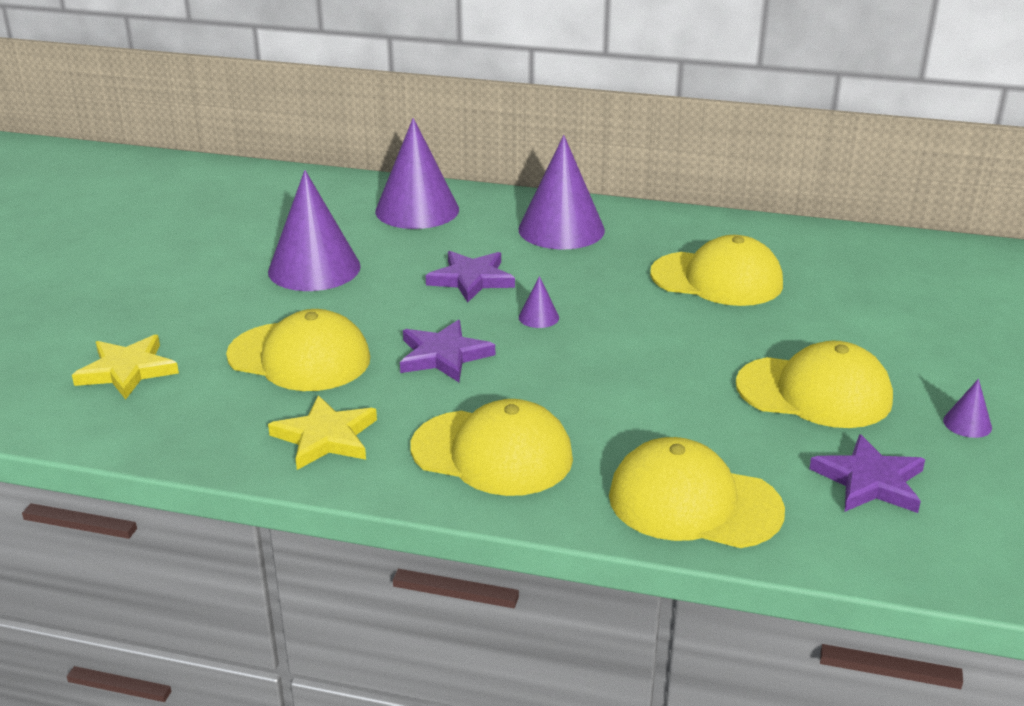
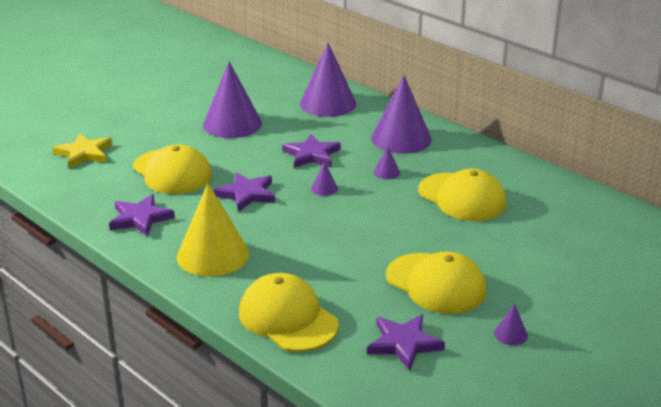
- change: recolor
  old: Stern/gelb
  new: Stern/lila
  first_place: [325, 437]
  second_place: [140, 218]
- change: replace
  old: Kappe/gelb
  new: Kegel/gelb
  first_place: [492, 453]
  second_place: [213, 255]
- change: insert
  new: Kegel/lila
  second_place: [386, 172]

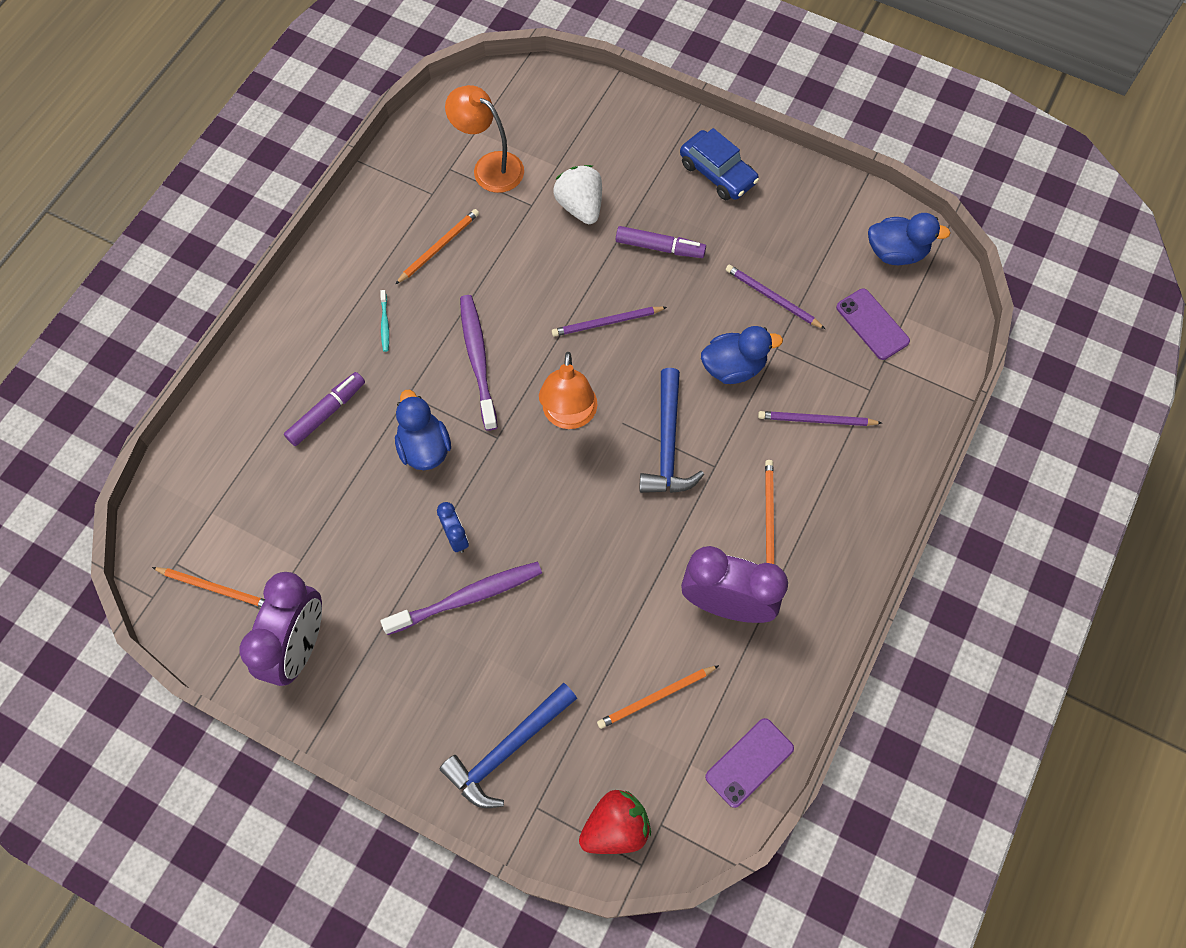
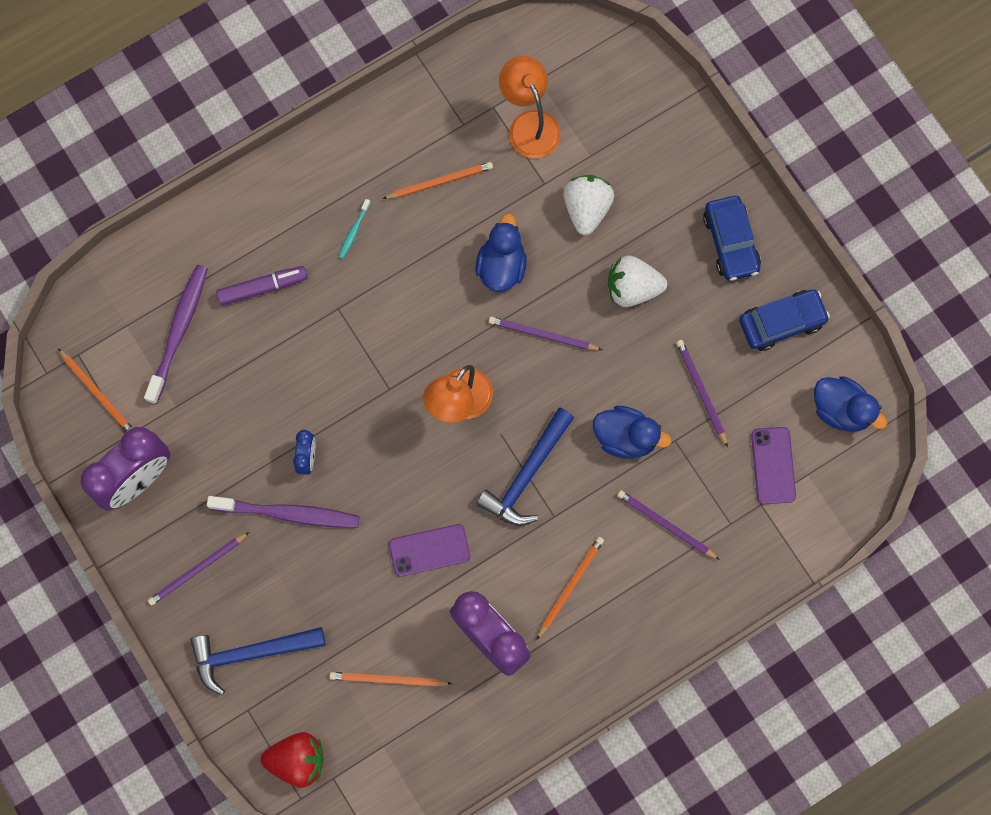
- change: move
  old: Zahnbürste/lila
  first_place: [478, 360]
  second_place: [178, 332]
- change: insert
  new: Bleistift/lila
  second_place: [197, 569]
- change: move
  old: Handy/lila
  first_place: [749, 762]
  second_place: [429, 550]
- change: move
  old: Ente/blau
  first_place: [424, 447]
  second_place: [501, 266]
- change: replace
  old: Filzstift/lila
  new: Erdbeere/weiß
  first_place: [660, 247]
  second_place: [632, 288]
- change: insert
  new: Auto/blau
  second_place: [781, 322]

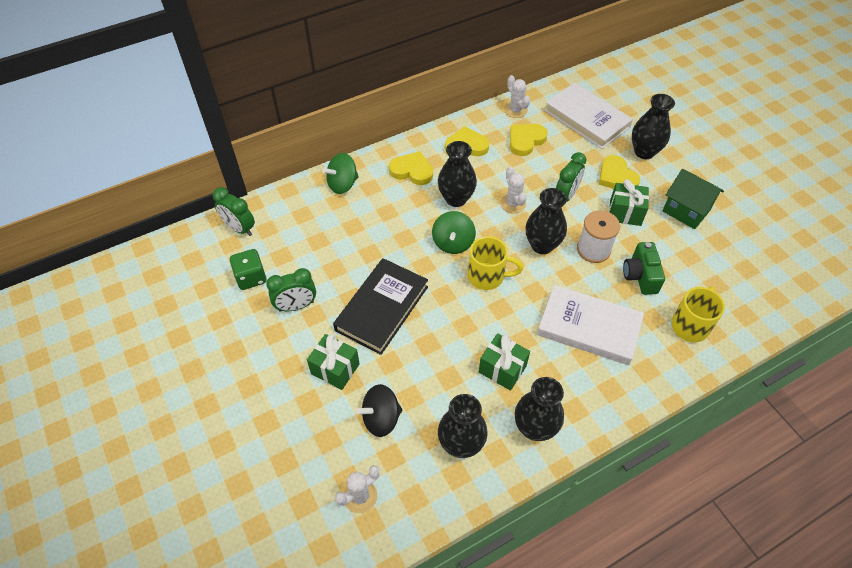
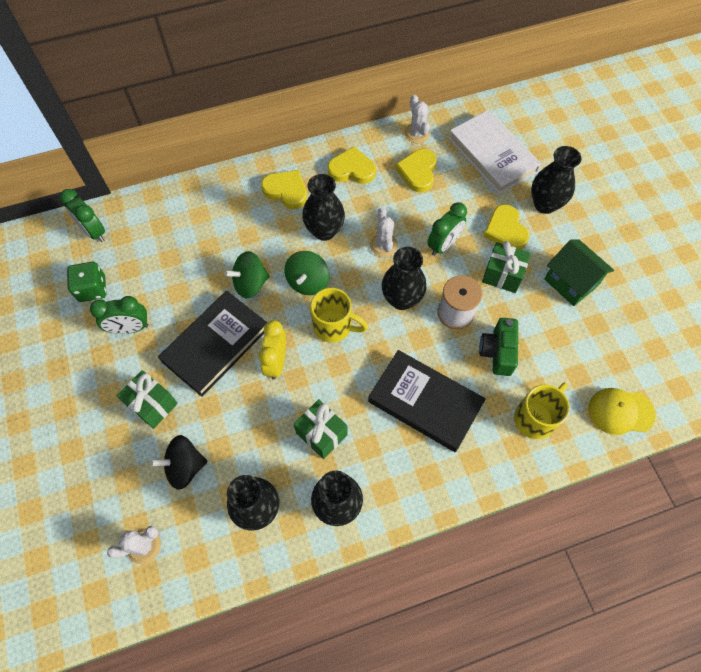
- change: move
  old: Kreisel/grün
  first_place: [342, 184]
  second_place: [250, 284]
- change: insert
  new: Wecker/gelb
  second_place: [276, 362]
- change: recolor
  old: Buch/weiß
  new: Buch/schwarz
  first_place: [589, 327]
  second_place: [425, 402]
- change: rotate
  old: Herz/gelb
  first_place: [526, 140]
  second_place: [418, 172]
  degrees: -45
- change: insert
  new: Kappe/gelb
  second_place: [620, 411]

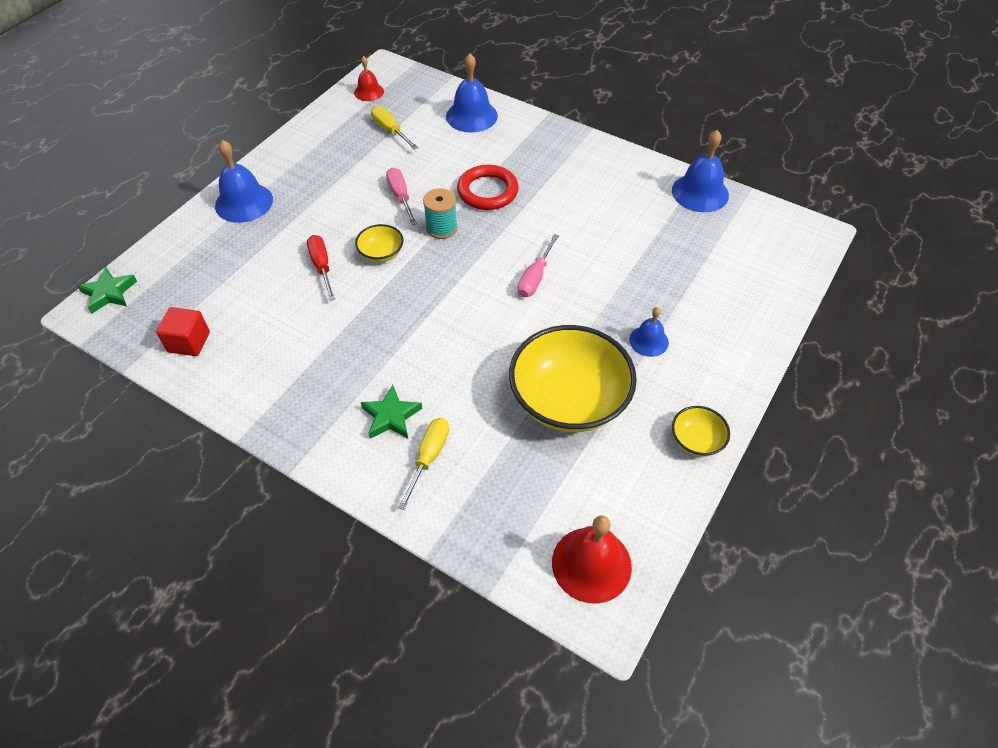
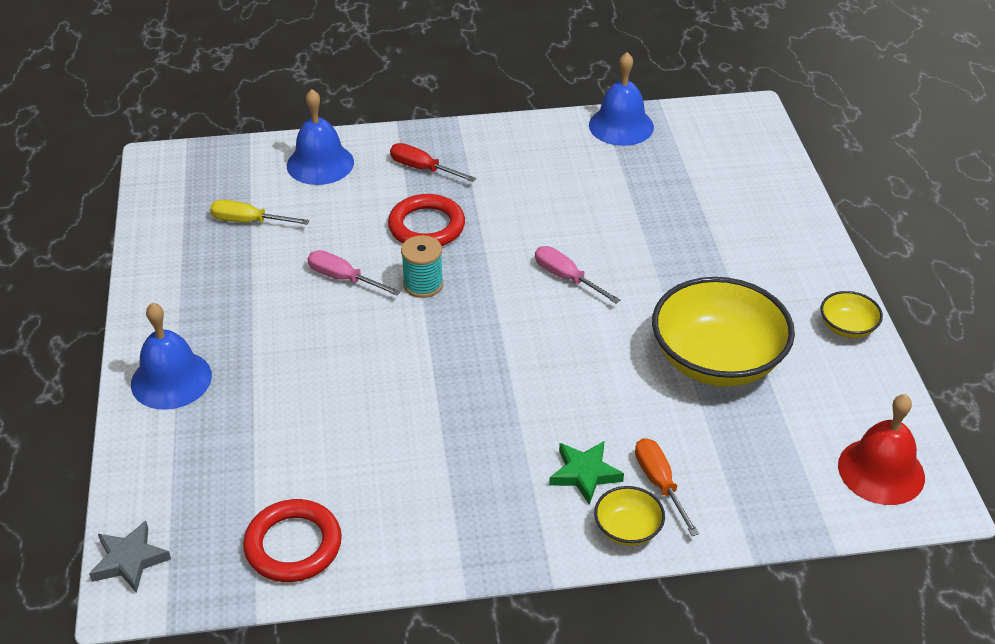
- change: recolor
  old: Stern/grün
  new: Stern/grau
  first_place: [109, 293]
  second_place: [129, 560]
- change: replace
  old: Kubus/rot
  new: Ring/rot
  first_place: [189, 342]
  second_place: [293, 545]
- change: move
  old: Schraubenzieher/rot
  first_place: [322, 266]
  second_place: [422, 169]
- change: rotate
  old: Schraubenzieher/rosa
  first_place: [535, 277]
  second_place: [566, 278]
  degrees: 150
- change: move
  old: Schüssel/gelb
  first_place: [381, 253]
  second_place: [627, 529]
- change: recolor
  old: Schraubenzieher/gelb
  new: Schraubenzieher/orange
  first_place: [429, 457]
  second_place: [659, 483]
- change: delete
  old: Glocke/rot
  first_place: [369, 92]
- change: delete
  old: Glocke/blau
  first_place: [648, 341]

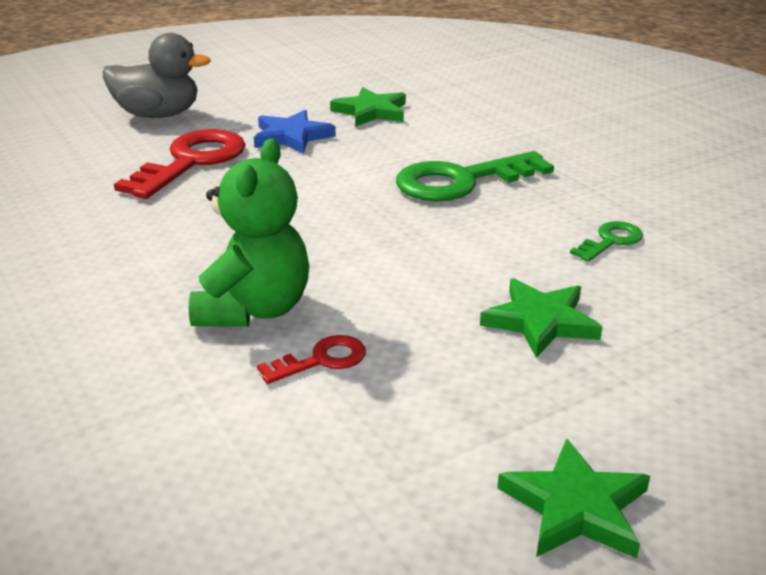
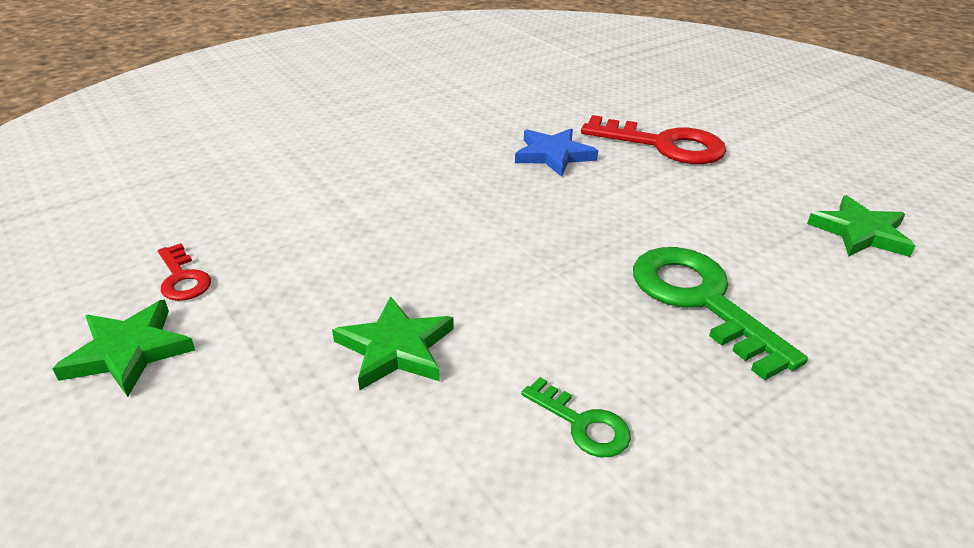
- change: move
  old: Schlüssel/rot
  first_place: [322, 360]
  second_place: [182, 278]
- change: move
  old: Stern/blau
  first_place: [292, 137]
  second_place: [553, 155]
- change: delete
  old: Ente/grau
  first_place: [158, 115]
- change: delete
  old: Teddybär/grün
  first_place: [254, 309]

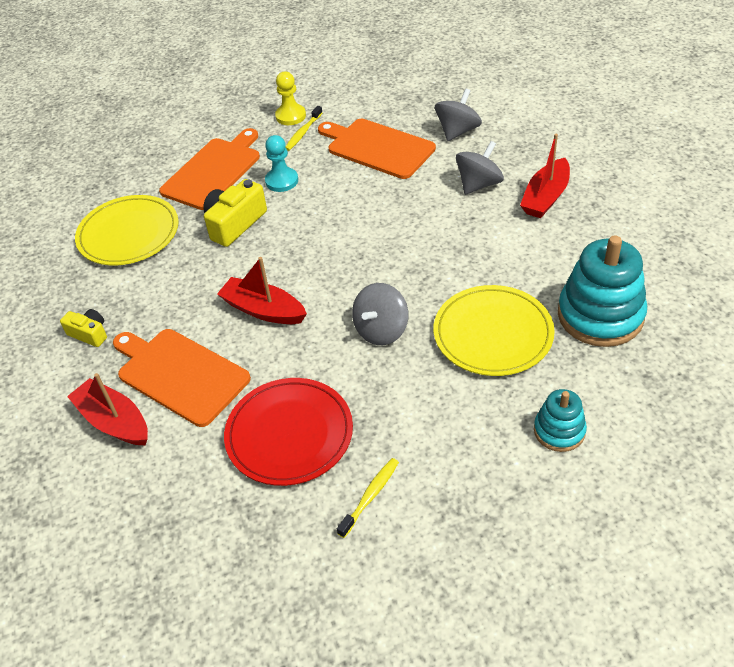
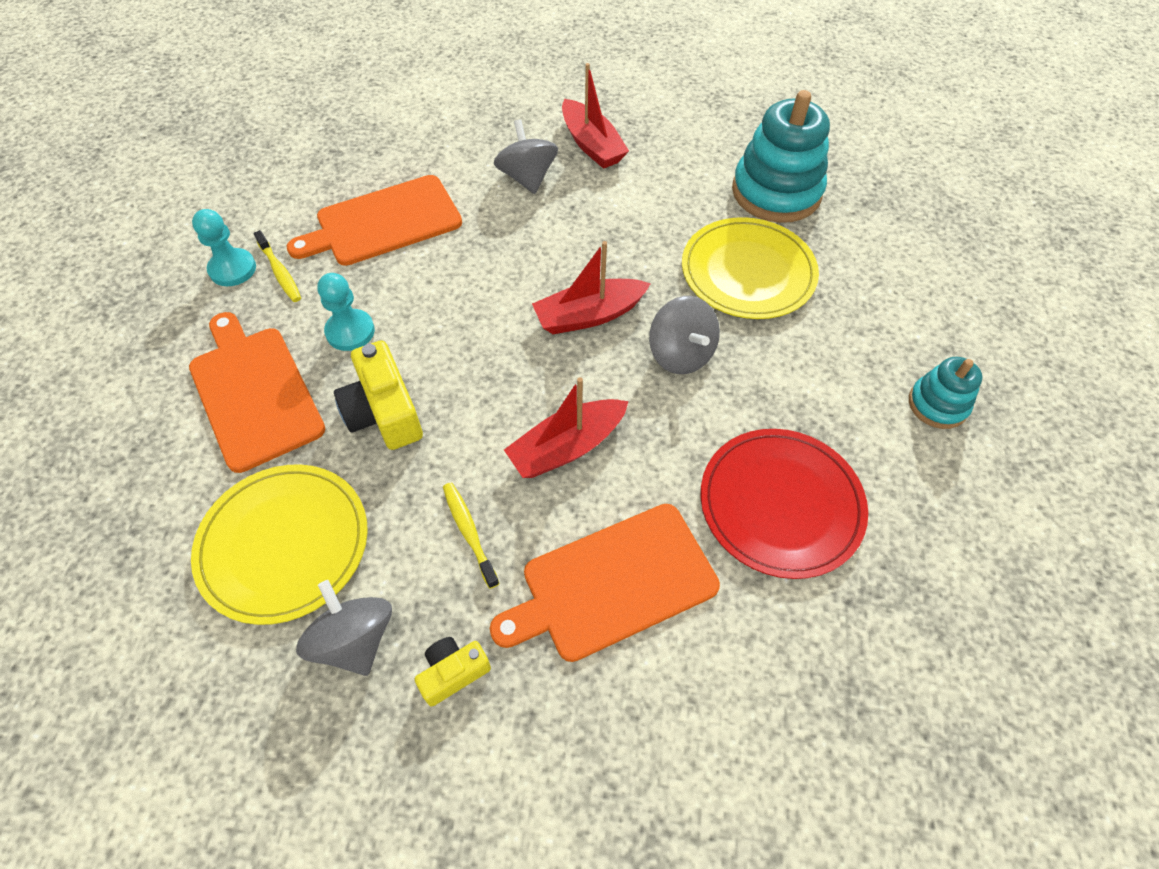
- change: recolor
  old: Bauer/gelb
  new: Bauer/türkis
  first_place: [290, 116]
  second_place: [232, 269]
- change: move
  old: Kreisel/grau
  first_place: [457, 131]
  second_place: [354, 640]
- change: move
  old: Zahnbürste/gelb
  first_place: [370, 496]
  second_place: [469, 532]
- change: move
  old: Boot/rot
  first_place: [114, 421]
  second_place: [589, 315]
- change: move
  old: Stapelspielzeug/türkis
  first_place: [559, 431]
  second_place: [937, 404]

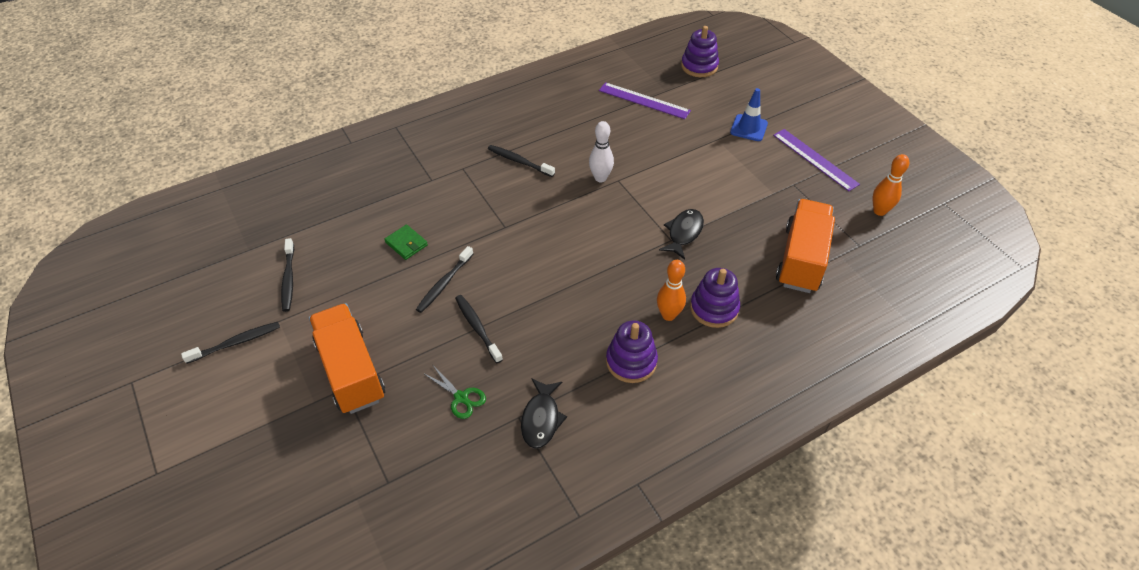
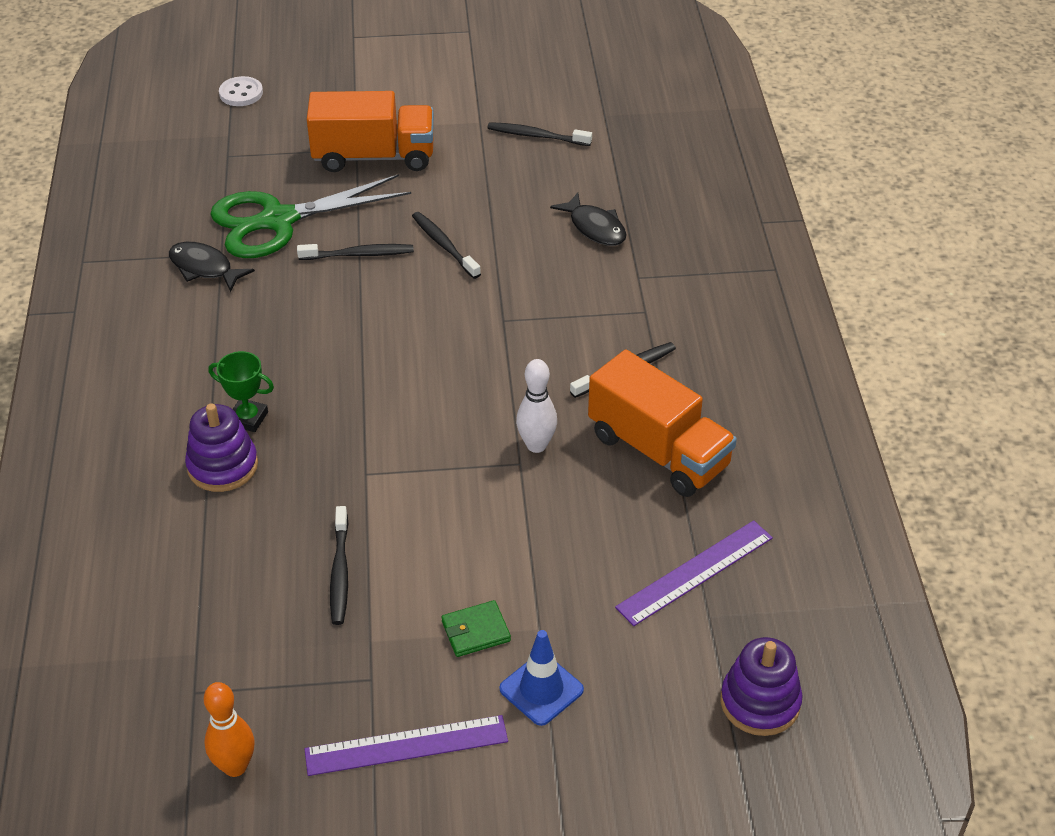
- change: replace
  old: Bowlingkegel/orange
  new: Pokal/grün
  first_place: [668, 315]
  second_place: [248, 418]
- change: resize
  old: Schere/grün
  first_place: [461, 397]
  second_place: [278, 220]
  factor: 2.37
- change: insert
  new: Knopf/weiß
  second_place: [241, 93]
- change: move
  old: Zahnbürste/schwarz
  first_place: [236, 343]
  second_place: [340, 572]
- change: move
  old: Geldbörse/grün
  first_place: [406, 244]
  second_place: [475, 631]
- change: move
  old: Fisch/schwarz
  first_place: [683, 233]
  second_place: [595, 228]
- change: move
  old: Lastwagen/orange
  first_place: [801, 259]
  second_place: [658, 451]
- change: delete
  old: Stapelspielzeug/lila
  first_place: [631, 361]

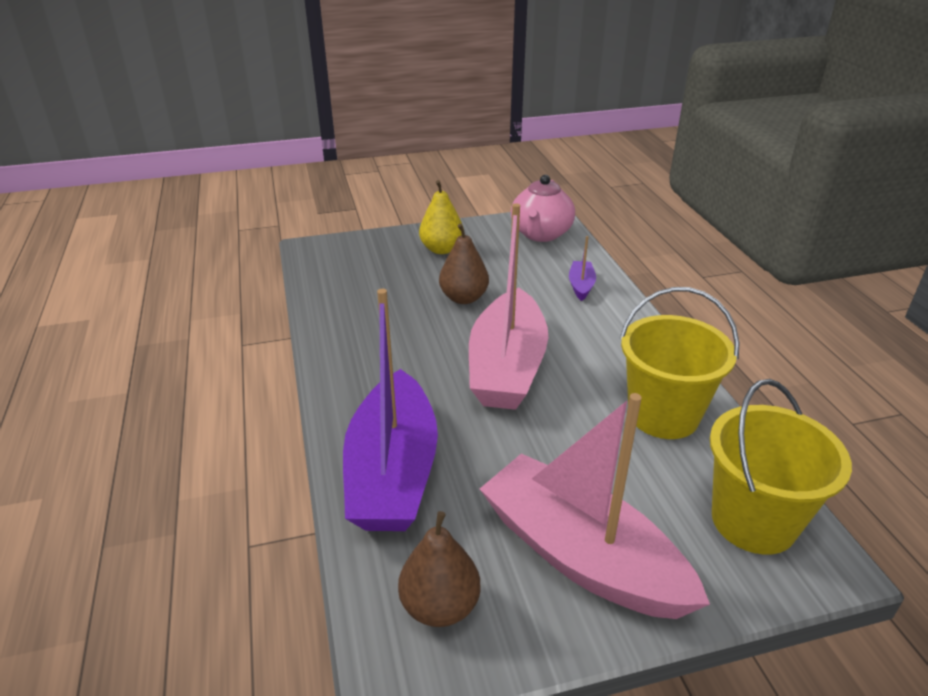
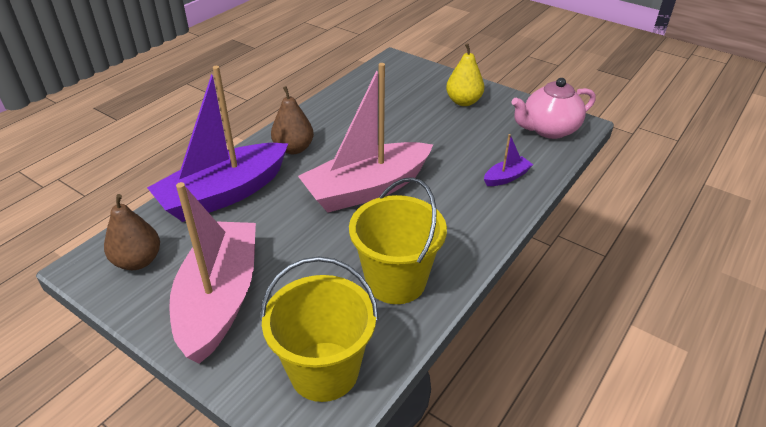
- change: move
  old: Birne/braun
  first_place: [464, 298]
  second_place: [293, 148]

